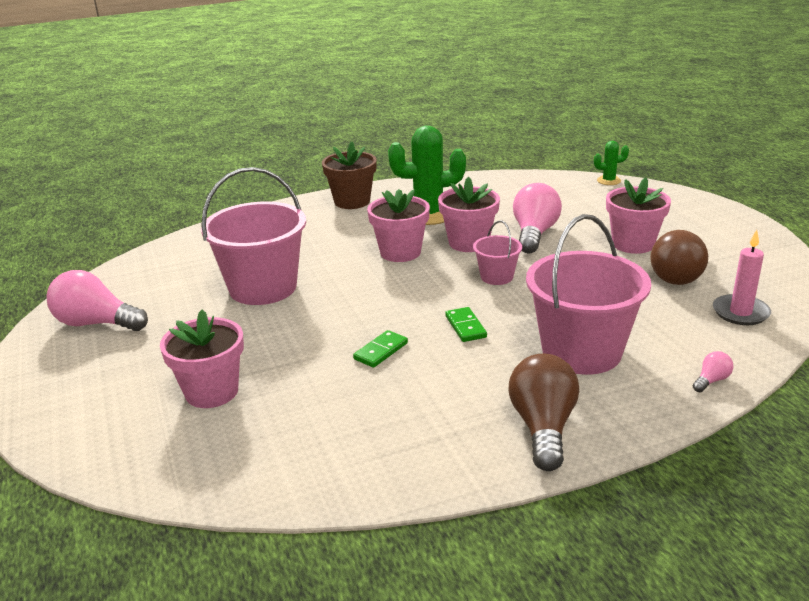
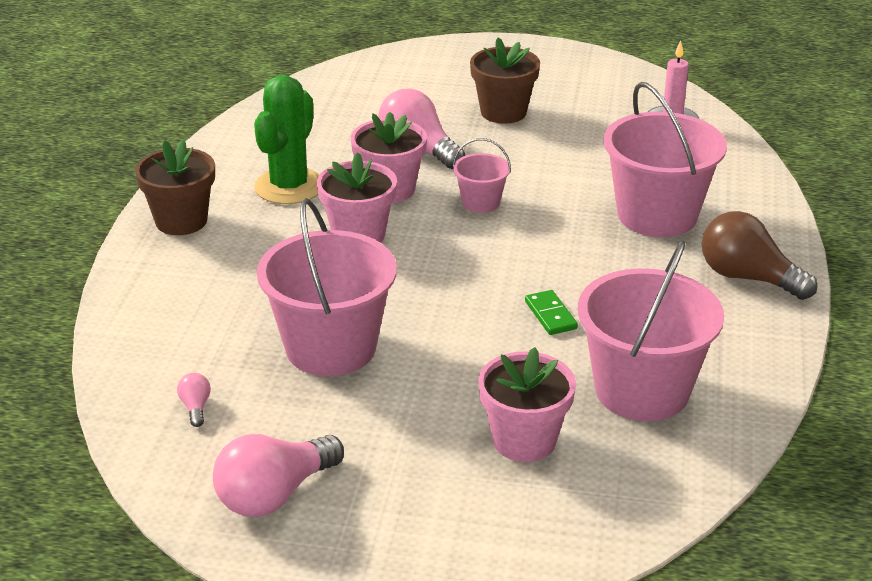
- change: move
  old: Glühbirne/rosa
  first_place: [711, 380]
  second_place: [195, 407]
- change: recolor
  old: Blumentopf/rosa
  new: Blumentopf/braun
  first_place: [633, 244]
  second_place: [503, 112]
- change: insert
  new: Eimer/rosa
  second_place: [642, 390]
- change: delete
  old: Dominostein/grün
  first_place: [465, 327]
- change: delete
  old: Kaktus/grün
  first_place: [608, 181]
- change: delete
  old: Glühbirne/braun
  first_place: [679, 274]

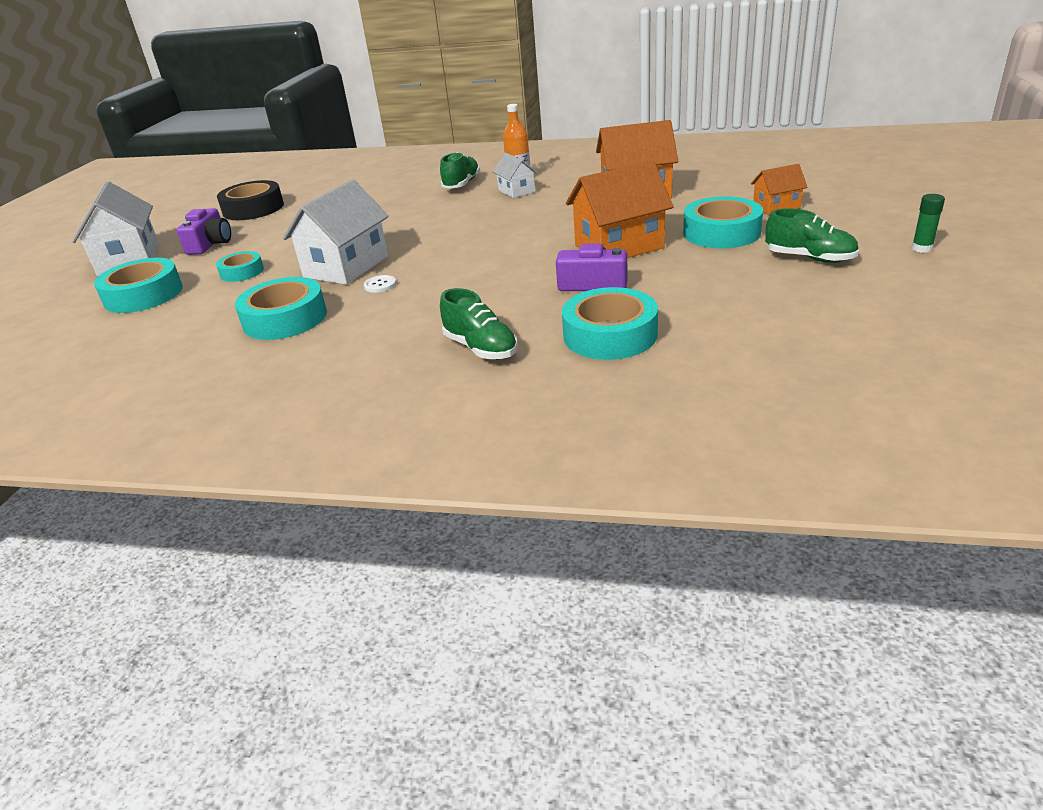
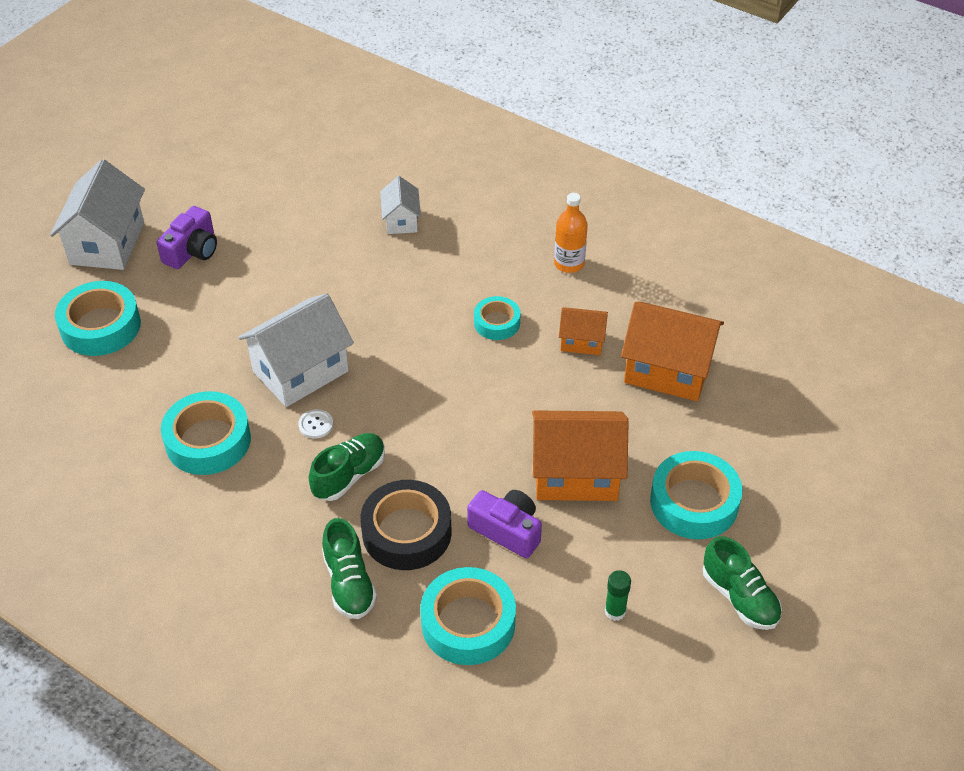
- change: move
  old: Schuh/grün
  first_place: [461, 184]
  second_place: [349, 475]
- change: move
  old: Klebeband/schwarz
  first_place: [253, 209]
  second_place: [407, 532]
- change: move
  old: Haus/weiß
  first_place: [516, 191]
  second_place: [401, 220]
- change: move
  old: Klebeband/türkis
  first_place: [242, 272]
  second_place: [497, 323]
- change: move
  old: Haus/orange
  first_place: [776, 207]
  second_place: [582, 341]
- change: move
  old: Klebestift/grün
  first_place: [922, 248]
  second_place: [615, 611]

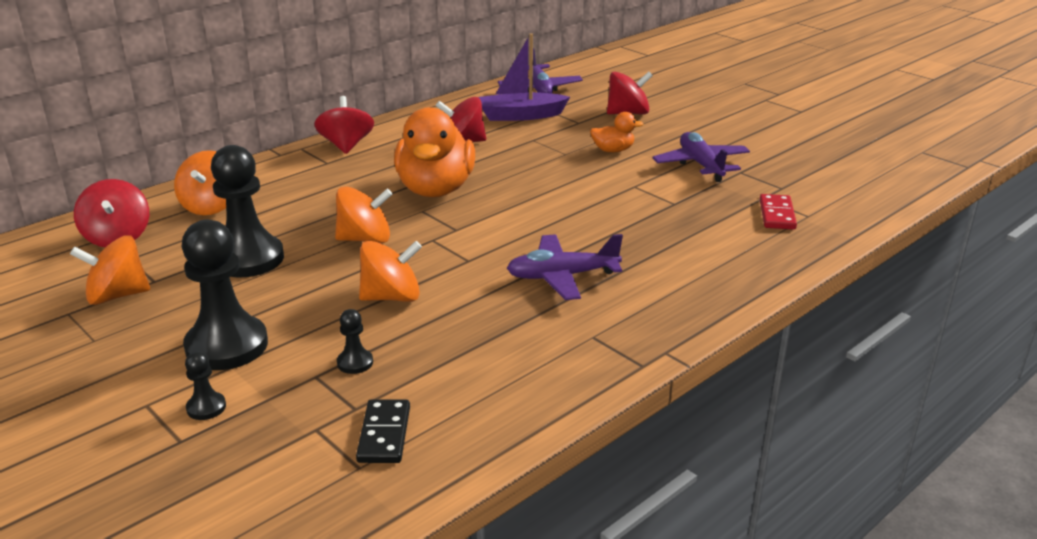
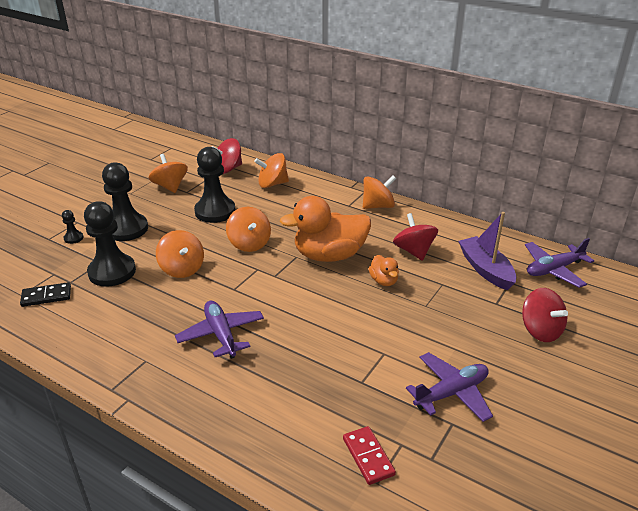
- change: resize
  old: Bauer/schwarz
  first_place: [355, 363]
  second_place: [112, 272]
  factor: 2.3
- change: rotate
  old: Dominostein/rot
  first_place: [777, 214]
  second_place: [368, 456]
  degrees: 75
- change: recolor
  old: Kreisel/rot
  new: Kreisel/orange
  first_place: [346, 146]
  second_place: [378, 206]
- change: move
  old: Ente/orange
  first_place: [613, 150]
  second_place: [384, 281]

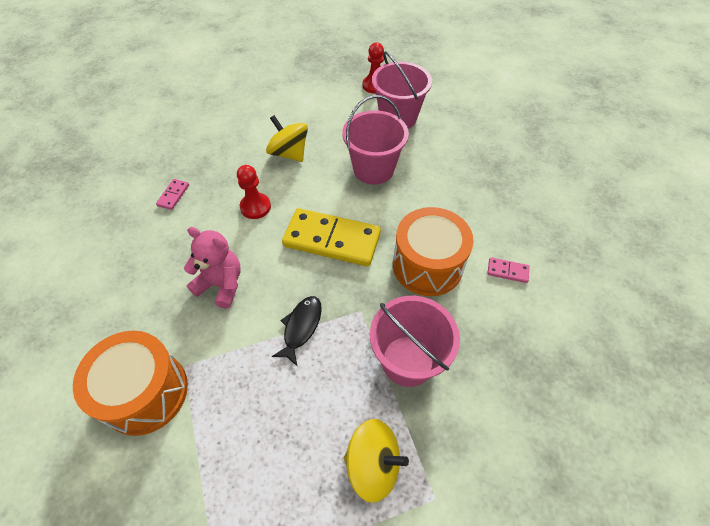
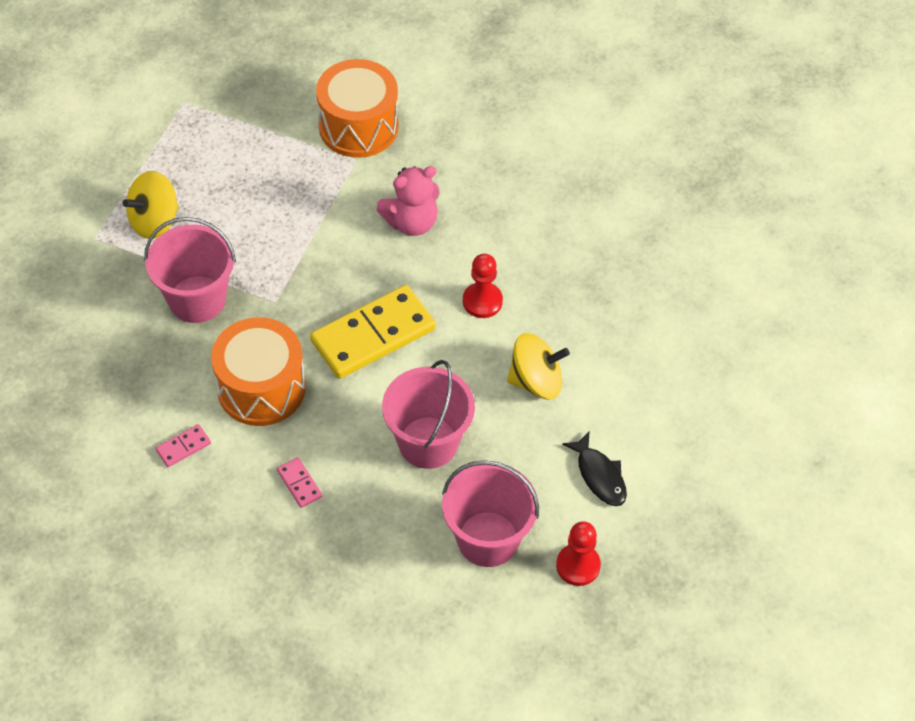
- change: move
  old: Dominostein/rosa
  first_place: [173, 195]
  second_place: [299, 484]
- change: move
  old: Fisch/schwarz
  first_place: [301, 327]
  second_place: [599, 475]

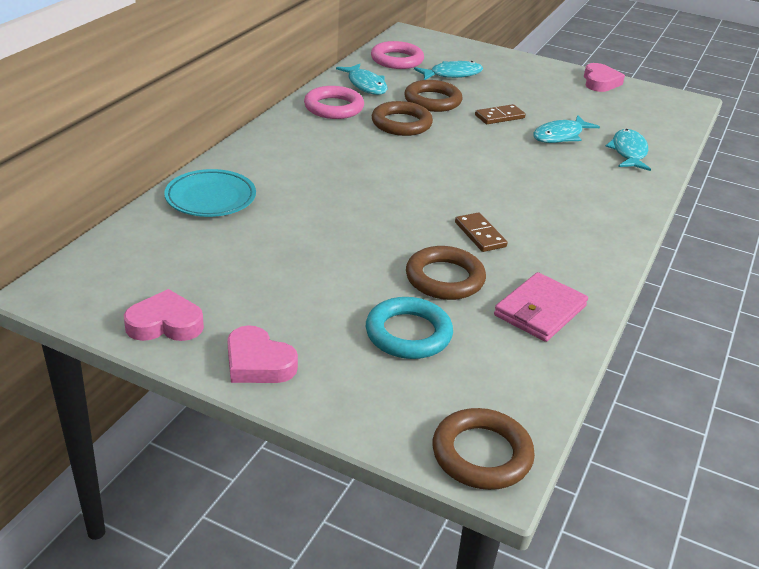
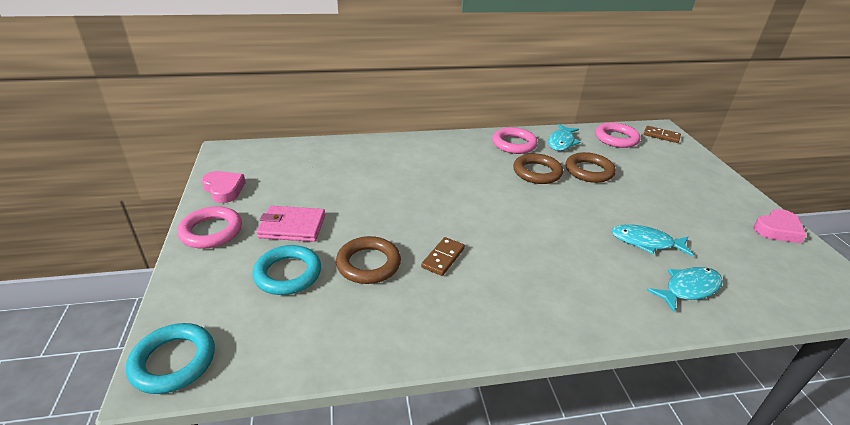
- change: recolor
  old: Ring/braun
  new: Ring/türkis
  first_place: [481, 454]
  second_place: [173, 361]
- change: replace
  old: Herz/rosa
  new: Ring/rosa
  first_place: [258, 363]
  second_place: [211, 231]
- change: move
  old: Geldbörse/rosa
  first_place: [540, 311]
  second_place: [292, 227]
- change: move
  old: Dominostein/braun
  first_place: [499, 117]
  second_place: [661, 136]
- change: delete
  old: Teller/türkis
  first_place: [210, 198]
- change: delete
  old: Fisch/türkis
  first_place: [452, 74]

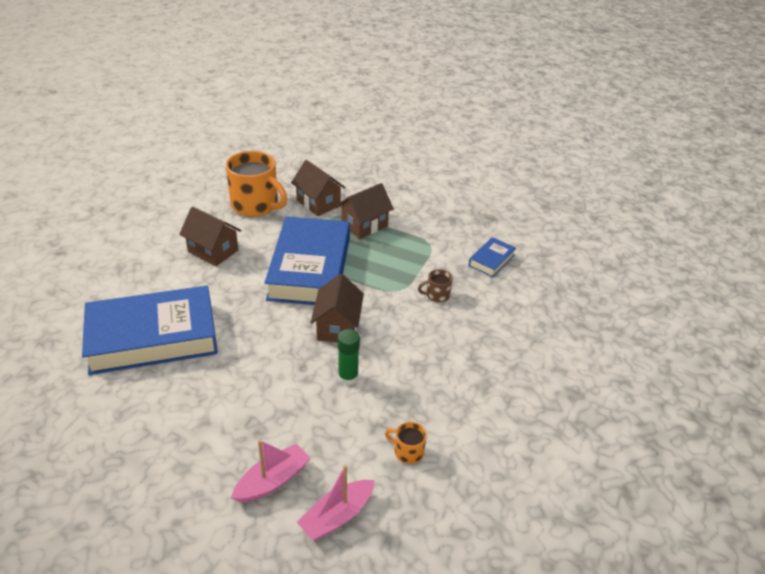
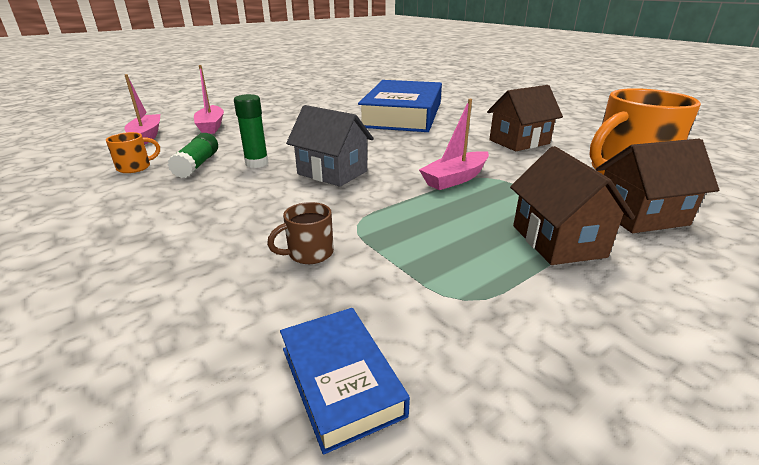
- change: insert
  new: Klebestift/grün
  second_place: [197, 165]
- change: rotate
  old: Tasse/braun
  first_place: [437, 295]
  second_place: [309, 253]
  degrees: -135
- change: recolor
  old: Haus/braun
  new: Haus/grau
  first_place: [337, 327]
  second_place: [332, 173]
- change: replace
  old: Buch/blau
  new: Boot/rosa
  first_place: [310, 268]
  second_place: [455, 179]

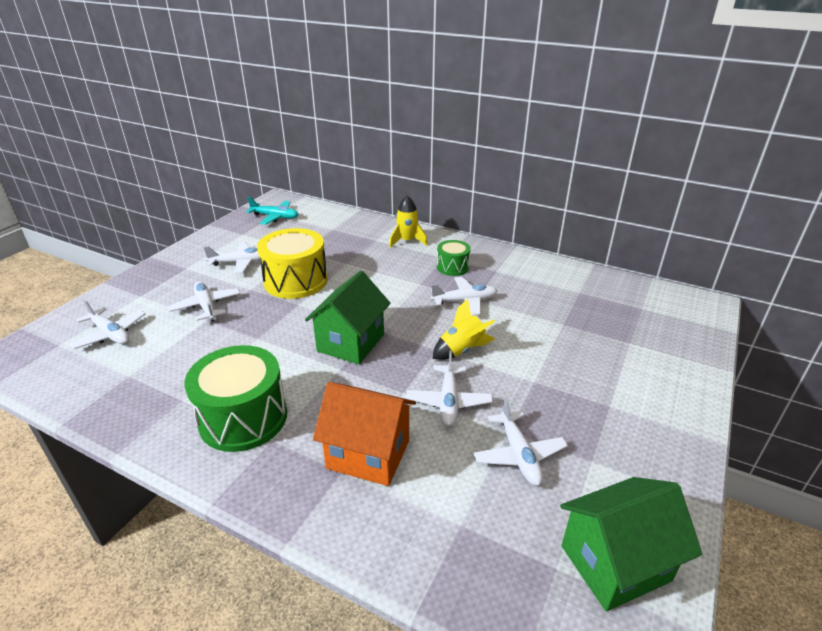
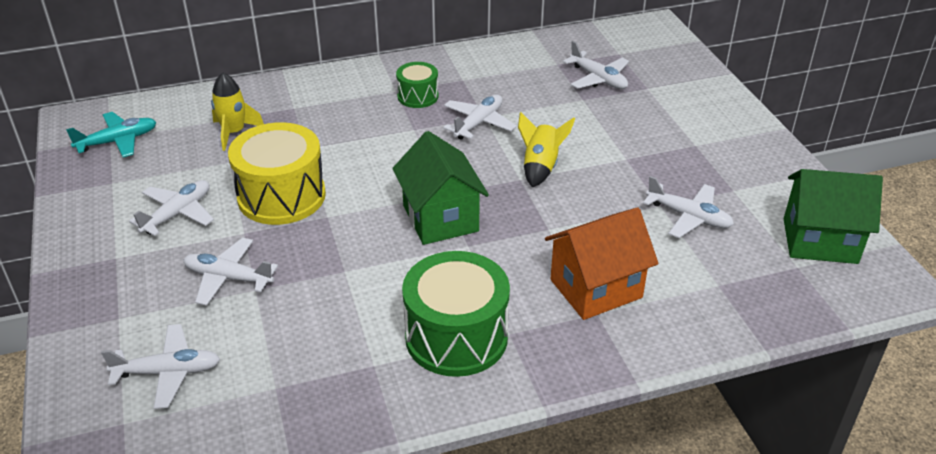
- change: move
  old: Rakete/gelb
  first_place: [407, 241]
  second_place: [234, 133]
- change: move
  old: Flugzeug/weiß
  first_place: [449, 401]
  second_place: [598, 79]
- change: rotate
  old: Haus/grün
  first_place: [615, 563]
  second_place: [820, 241]
  degrees: 75

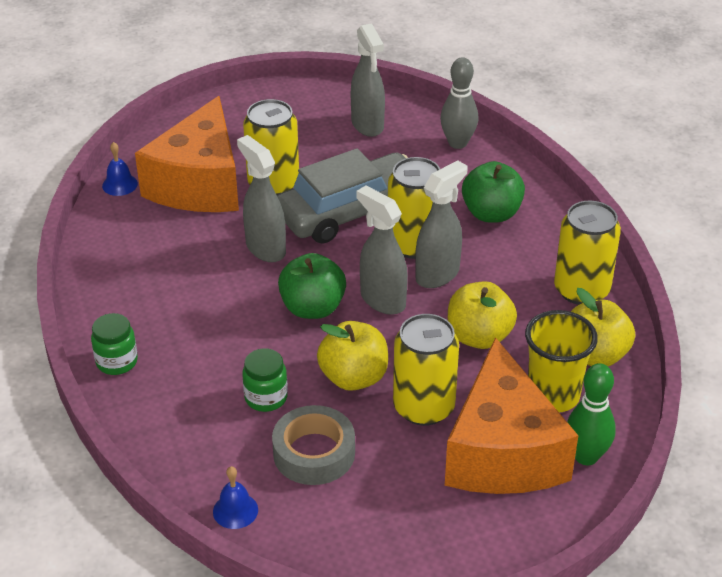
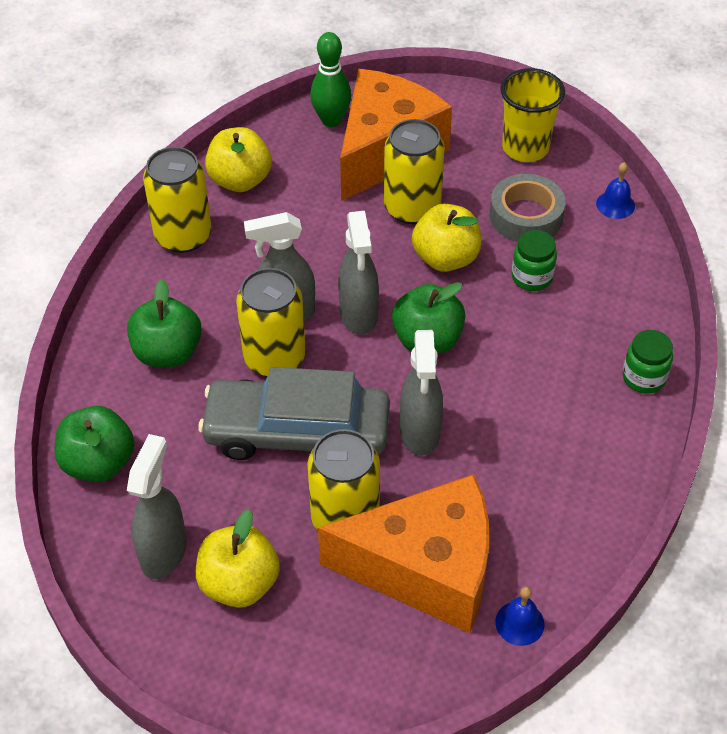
- change: replace
  old: Bowlingkegel/grau
  new: Apfel/grün
  first_place: [458, 143]
  second_place: [99, 463]
- change: move
  old: Apfel/gelb
  first_place: [479, 337]
  second_place: [239, 583]
- change: rotate
  old: Käse/orange
  first_place: [199, 183]
  second_place: [425, 569]
  degrees: 45
- change: move
  old: Becher/gelb
  first_place: [553, 396]
  second_place: [525, 148]

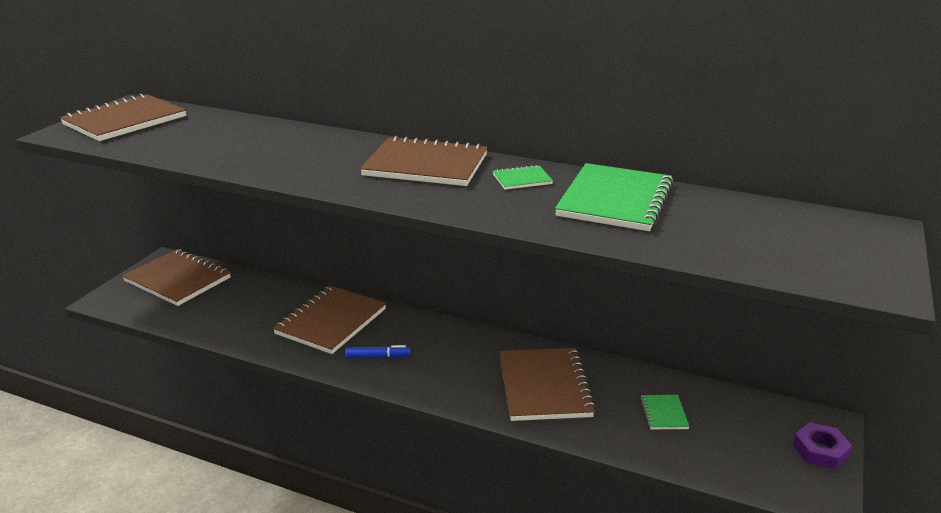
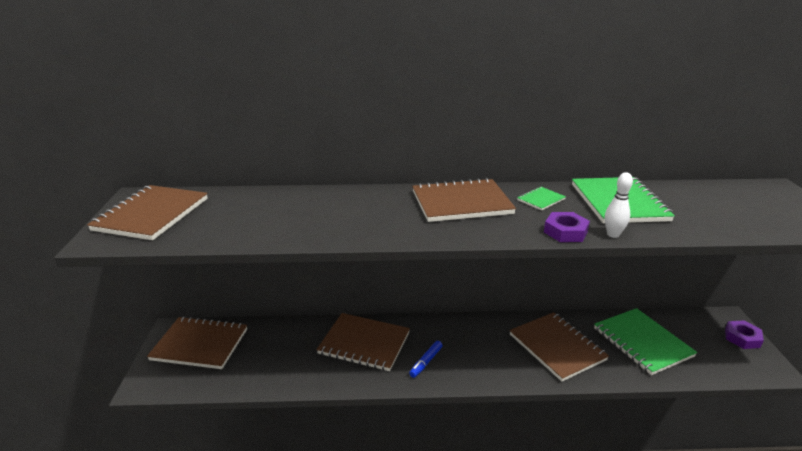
- change: rotate
  old: Notizbuch/braun
  first_place: [331, 321]
  second_place: [364, 343]
  degrees: -75
- change: rotate
  old: Filzstift/blau
  first_place: [377, 357]
  second_place: [426, 362]
  degrees: 150
- change: insert
  new: Sechskantmutter/lila
  second_place: [565, 232]
- change: resize
  old: Notizbuch/grün
  first_place: [663, 413]
  second_place: [642, 342]
  factor: 2.21
- change: insert
  new: Bowlingkegel/weiß
  second_place: [613, 234]

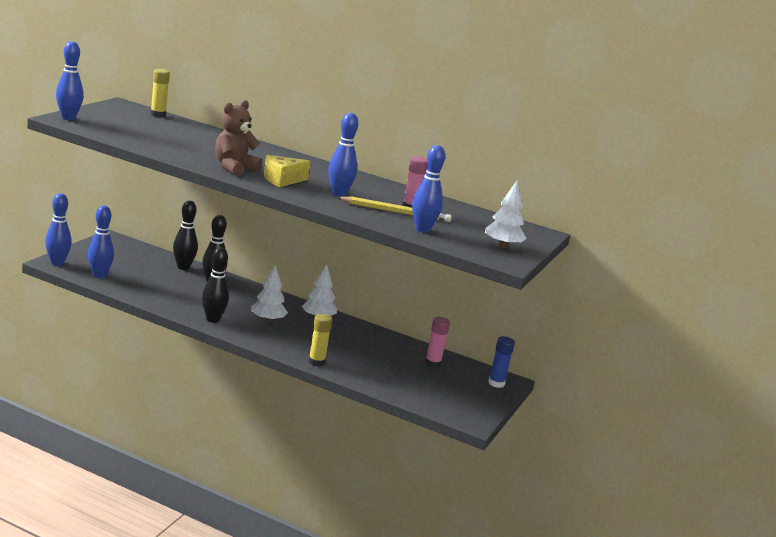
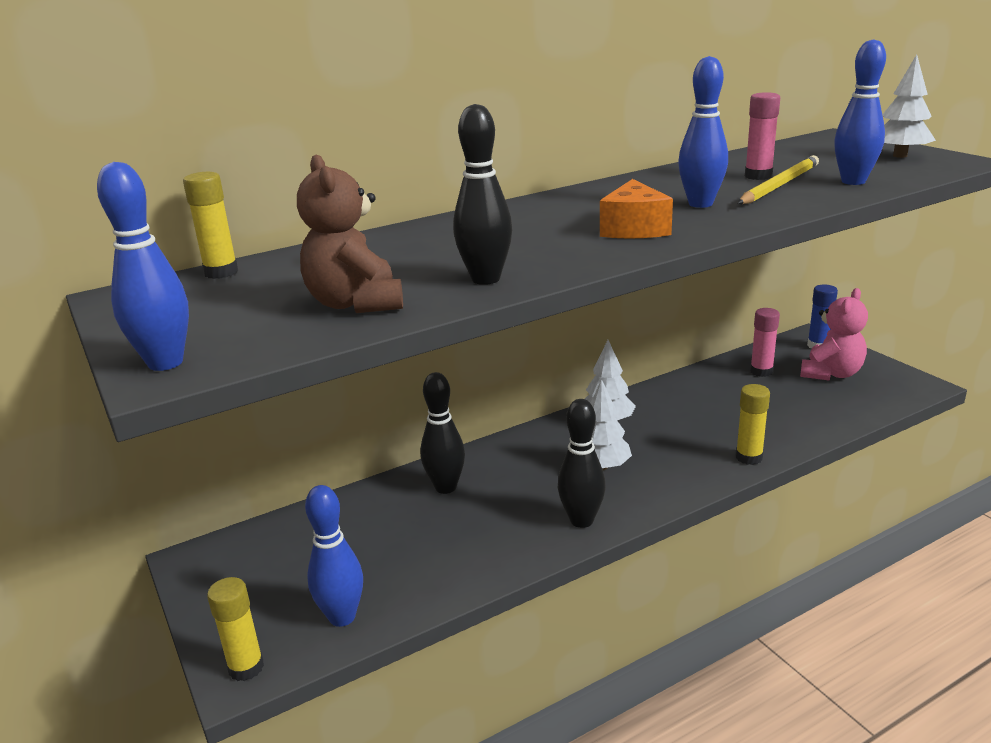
- change: replace
  old: Bowlingkegel/blau
  new: Klebestift/gelb
  first_place: [57, 263]
  second_place: [246, 667]
- change: move
  old: Teddybär/braun
  first_place: [234, 168]
  second_place: [355, 304]
- change: move
  old: Bowlingkegel/schwarz
  first_place: [183, 267]
  second_place: [485, 279]
- change: recolor
  old: Käse/gelb
  new: Käse/orange
  first_place: [282, 180]
  second_place: [634, 229]
- change: insert
  new: Teddybär/rosa
  second_place: [831, 374]

